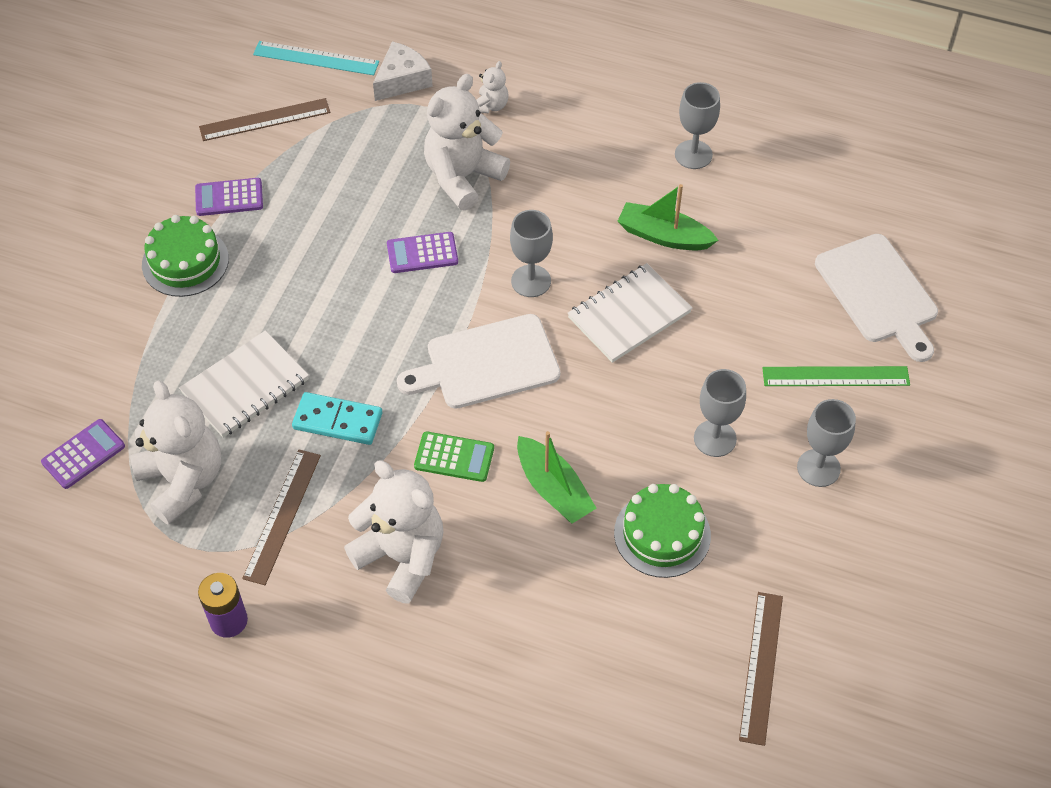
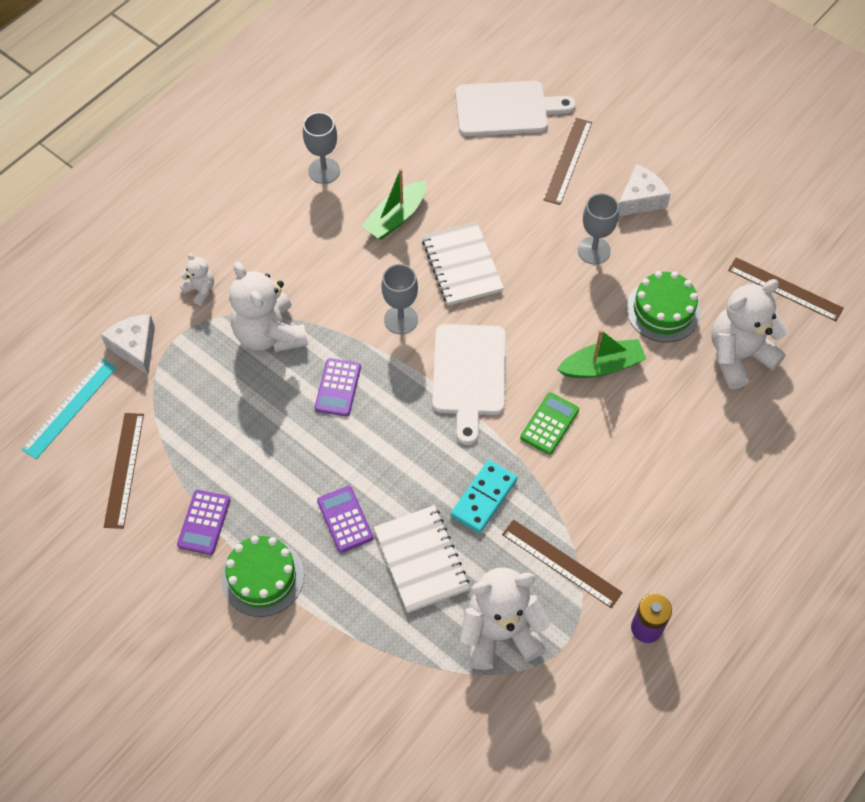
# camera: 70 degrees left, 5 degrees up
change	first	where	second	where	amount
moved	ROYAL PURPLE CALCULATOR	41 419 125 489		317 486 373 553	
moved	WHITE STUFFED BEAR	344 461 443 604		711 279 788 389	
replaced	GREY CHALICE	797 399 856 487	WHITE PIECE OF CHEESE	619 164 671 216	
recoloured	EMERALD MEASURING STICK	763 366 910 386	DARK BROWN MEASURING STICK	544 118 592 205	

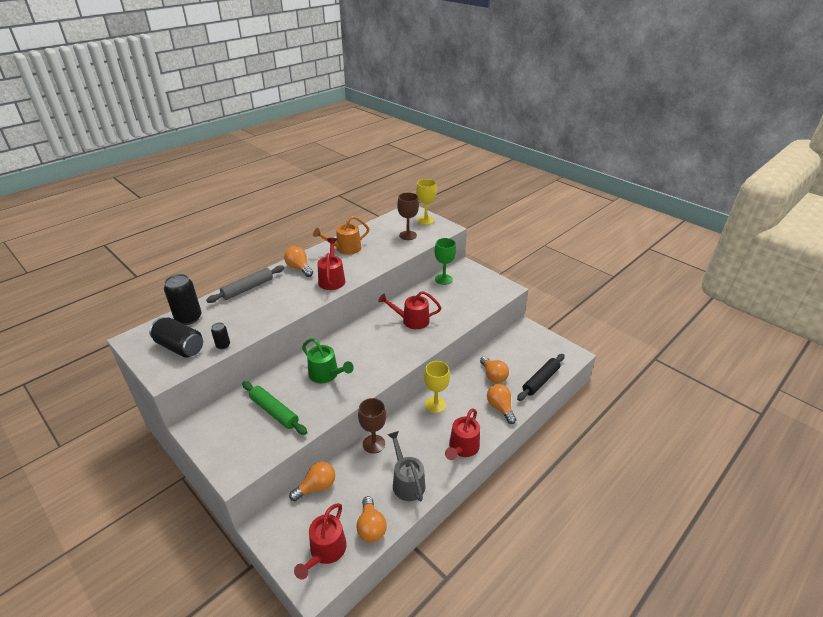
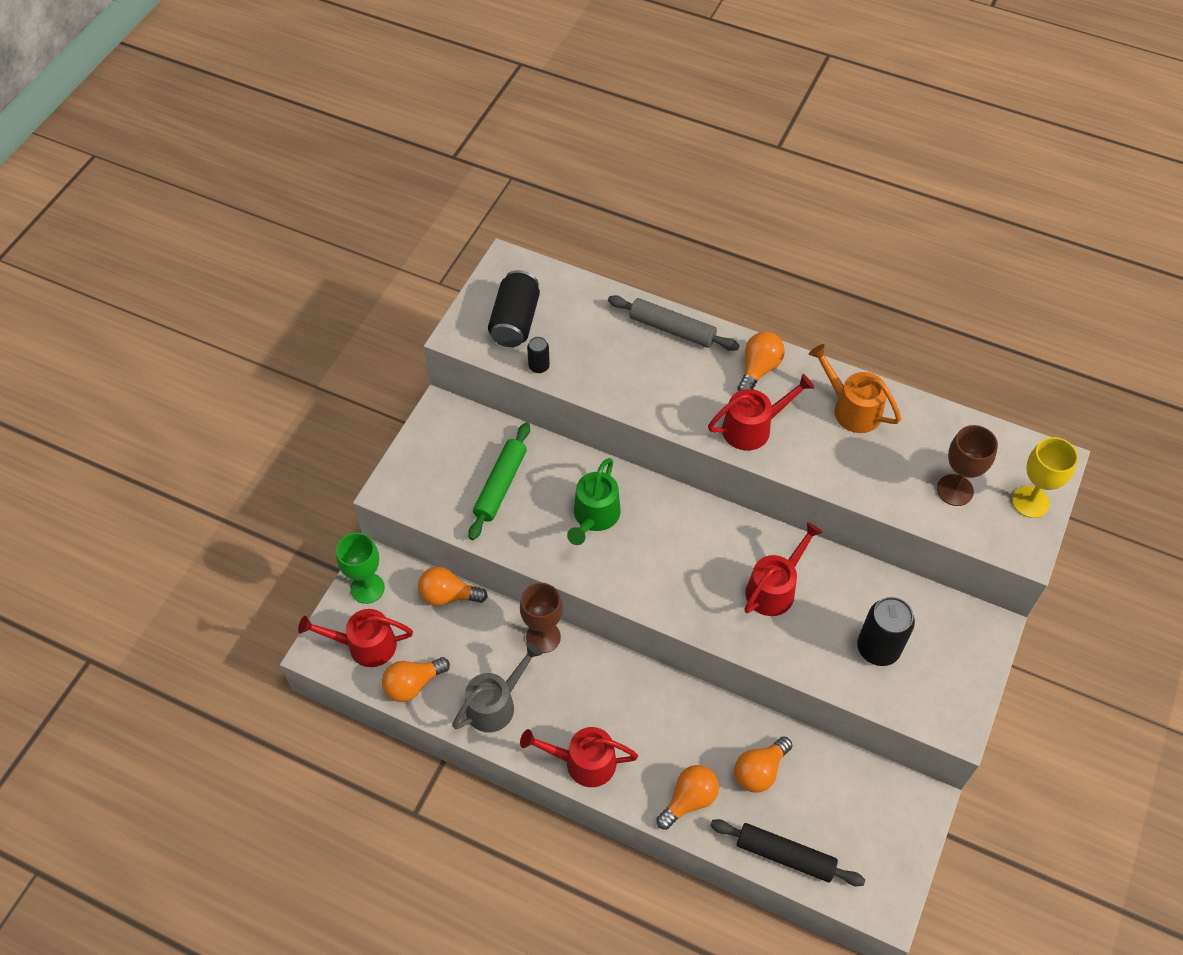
# camera: 70 degrees right, 20 degrees up
change	first	where	second	where	amount
removed	GOLDEN CHALICE	424 361 450 413			
moved	EBONY SODA CAN	164 274 202 325		857 597 915 666	
moved	EMERALD CHALICE	434 238 456 285		336 533 385 604	
turned	ORANGE-COLOURED BULB	289 462 335 501		418 567 488 606	150 degrees clockwise
turned	SCARLET WATERING CAN	378 291 441 329		744 522 823 616	60 degrees clockwise

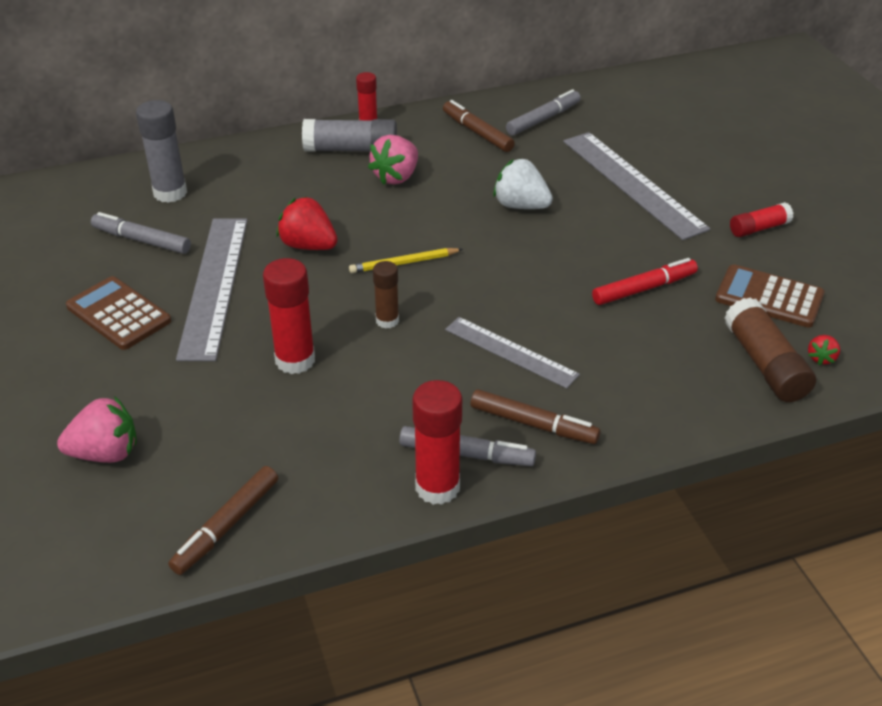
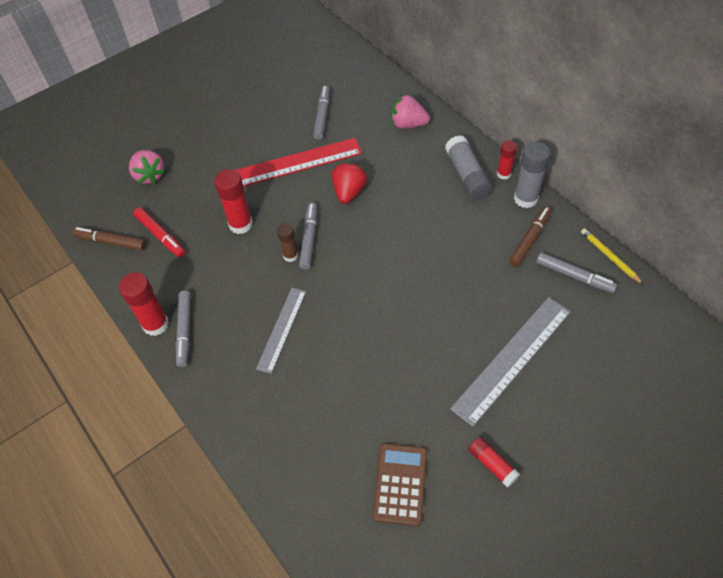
# camera: 75 degrees right, 15 degrees up
change	first	where	second	where	amount
removed	DARK BROWN CALCULATOR	66 276 171 350			
removed	DARK BROWN FELT PEN	470 389 600 444			
removed	WHITE STRAWBERRY	493 159 553 209			
removed	DARK BROWN GLUE STICK	724 297 816 402			
removed	SCARLET STRAWBERRY	808 335 840 365			
added			GREY FELT PEN	299 203 317 270	
moved	GREY GLUE STICK	136 100 187 203		514 142 551 208	
moved	GOLDEN WOODEN PENCIL	349 248 463 273		581 228 644 285	
moved	ROSE-PINK STRAWBERRY	368 135 418 185		391 94 430 128	
moved	SCARLET FELT PEN	592 258 698 305		133 207 185 257	
recoloured	GREY MEASURING STICK	176 219 248 361	SCARLET MEASURING STICK	235 138 362 186	

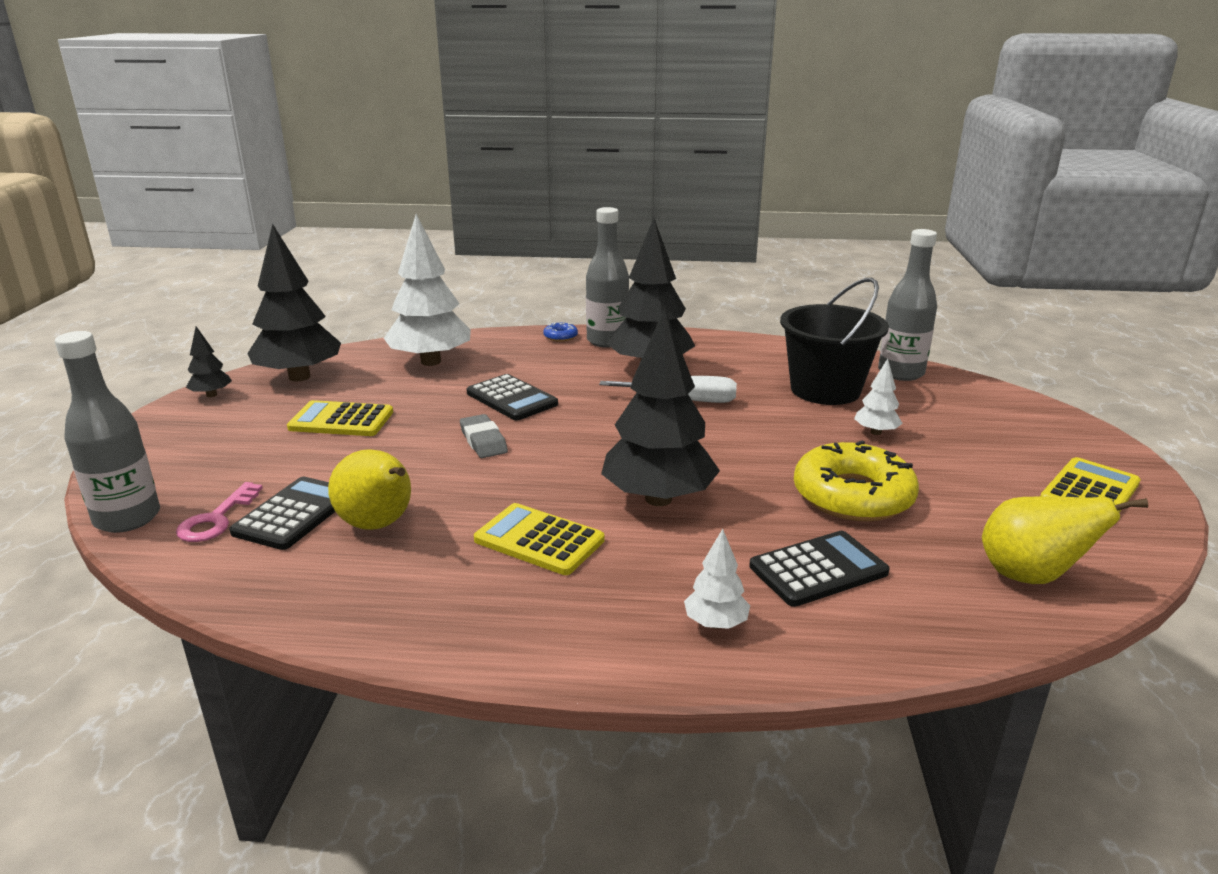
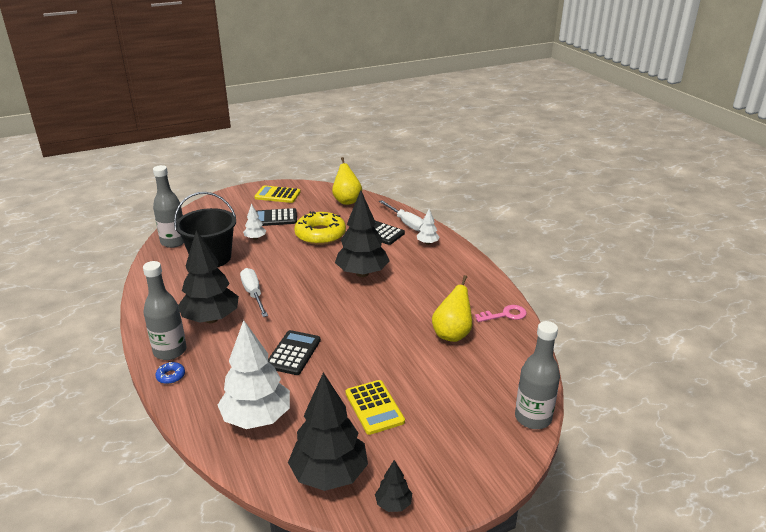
# camera: 120 degrees left, 5 degrees up
change	first	where	second	where	amount
removed	GREY GUM ERASER	460 414 508 458			
removed	GOLDEN CALCULATOR	474 503 604 575			
added			WHITE FLAT SCREWDRIVER	379 200 423 231	
moved	ROSE-PINK LATCHKEY	176 482 263 542		475 305 527 322	
moved	EBONY CALCULATOR	229 477 335 550		256 208 297 226	

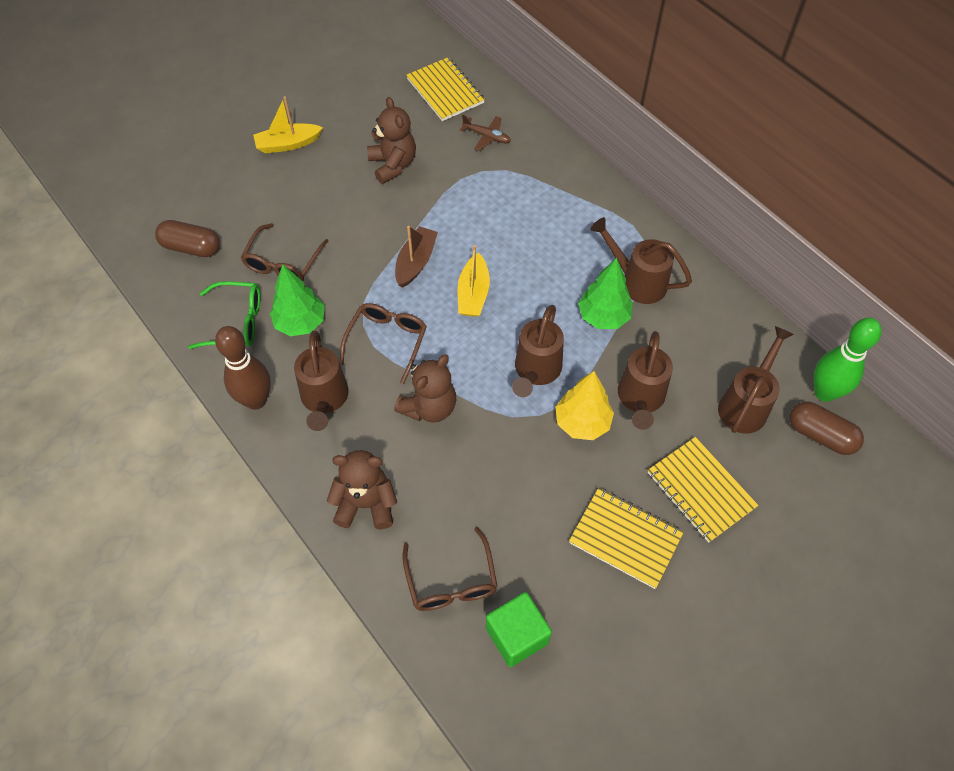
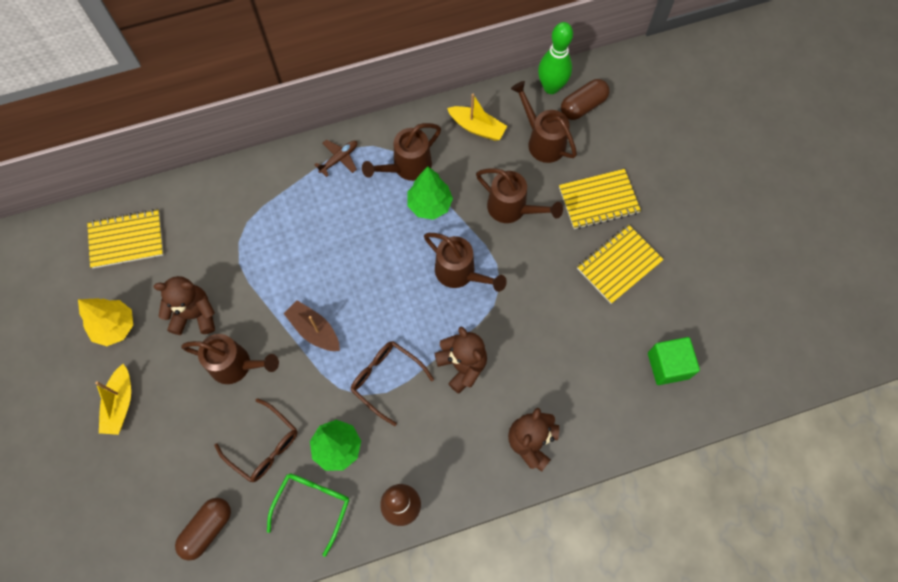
# camera: 70 degrees left, 10 degrees up
change	first	where	second	where	amount
removed	DARK BROWN GLASSES	402 527 498 611			
moved	DARK BROWN WATERING CAN	294 331 349 431		181 334 279 384	
moved	GOLDEN BOAT	458 245 490 317		447 94 507 141	
moved	DARK BROWN TOY PLANE	460 115 511 151		314 140 358 177	
moved	GOLDEN TOY TREE	555 371 614 440		78 298 133 346	

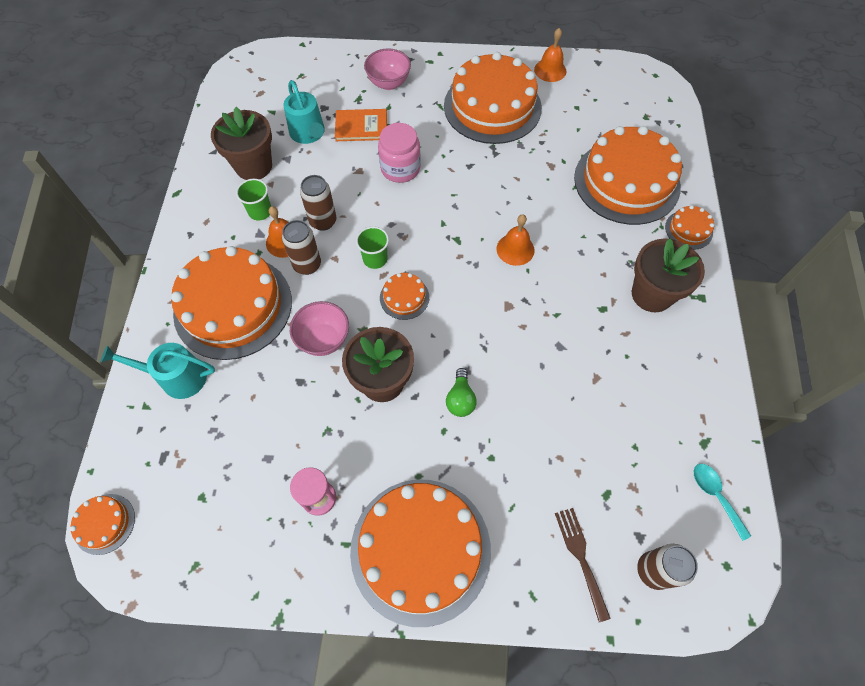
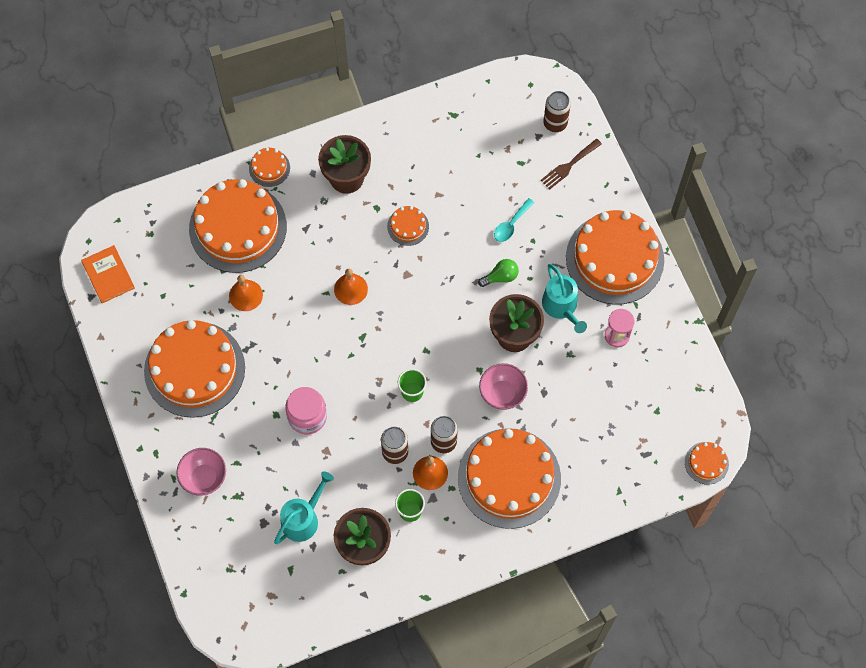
# camera: 115 degrees left, 5 degrees up
change	first	where	second	where	amount
moved	AQUA WATERING CAN	101 343 215 399		542 264 587 333	
moved	ORANGE-COLOURED HARDBACK	335 109 387 141		81 245 135 303	
moved	ORANGE-COLOURED GATEAU	380 273 429 320		387 206 429 246	
moved	ORANGE-COLOURED BELL	534 28 566 82		229 275 263 311	
moved	AQUA TEASPOON	694 464 751 541		494 198 534 242	

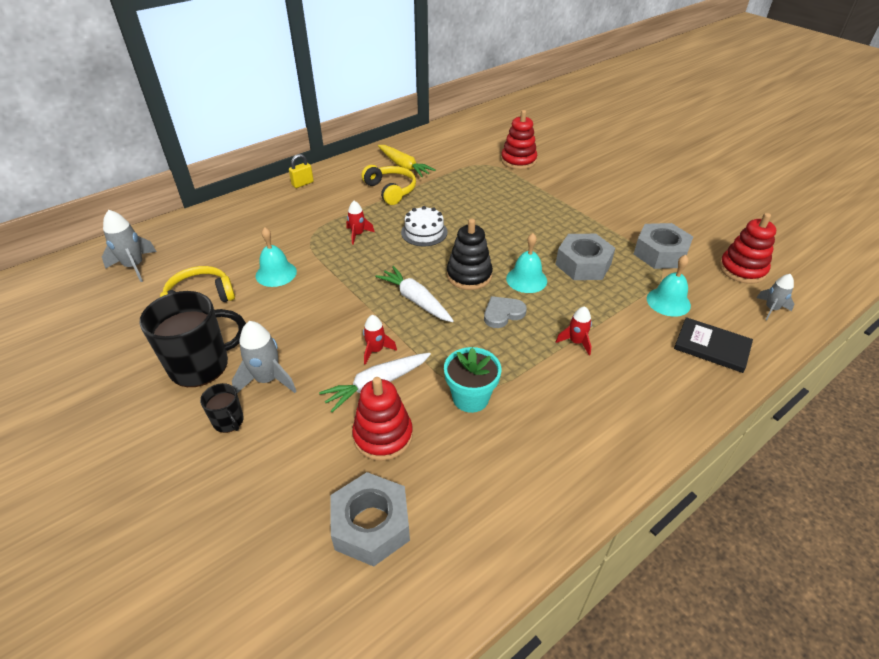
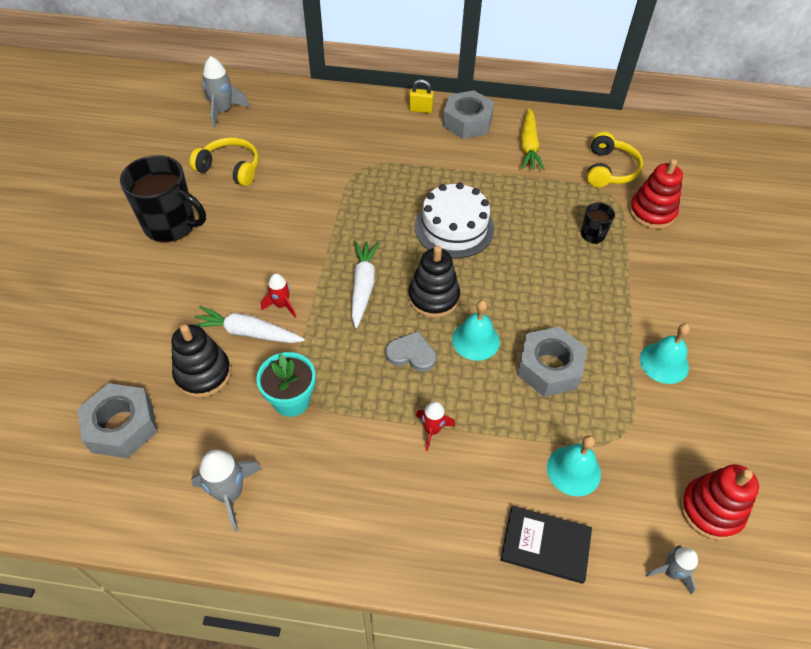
# camera: 45 degrees right, 10 degrees up
change	first	where	second	where	amount
removed	SCARLET TOY ROCKET	346 201 374 245			
moved	EBONY COFFEE MUG	200 383 244 433		581 202 615 244	
moved	GREY TOY ROCKET	232 321 296 393		191 450 262 532	
moved	AQUA BELL	255 227 297 287		640 323 690 384	
moved	GOLDEN HEADPHONES	361 165 416 205		587 132 643 188	
moved	GREY HEXAGON NUT	634 223 693 269		443 91 494 139	
recoloured	SCARLET STACKING TOY	352 377 413 461	EBONY STACKING TOY	171 325 231 398	
turned	EBONY HARDBACK	674 317 753 373		501 506 592 584	60 degrees counterclockwise
resized	WHITE GATEAU	401 206 448 246		415 182 494 258	x1.51

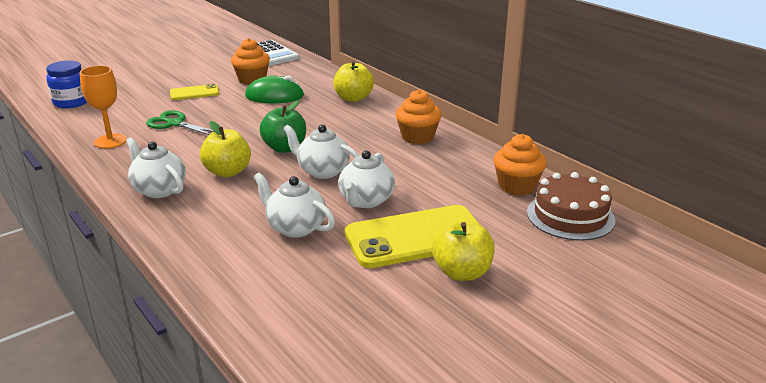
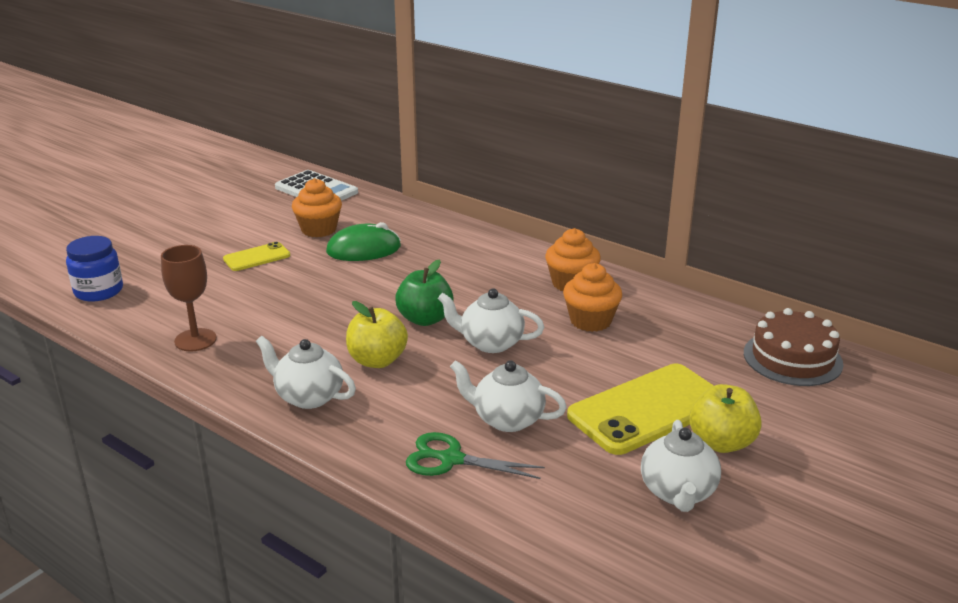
# camera: 15 degrees left, 0 degrees up
change	first	where	second	where	amount
removed	GOLDEN APPLE FRUIT	333 61 374 102			
moved	EMERALD SCISSORS	146 110 213 135		406 432 545 479	
moved	WHITE TEAPOT	338 150 395 208		641 420 721 512	
moved	ORANGE-COLOURED MUFFIN	493 134 547 196		563 263 622 332	
recoloured	ORANGE-COLOURED CHALICE	80 65 127 149	DARK BROWN CHALICE	161 245 217 352	

